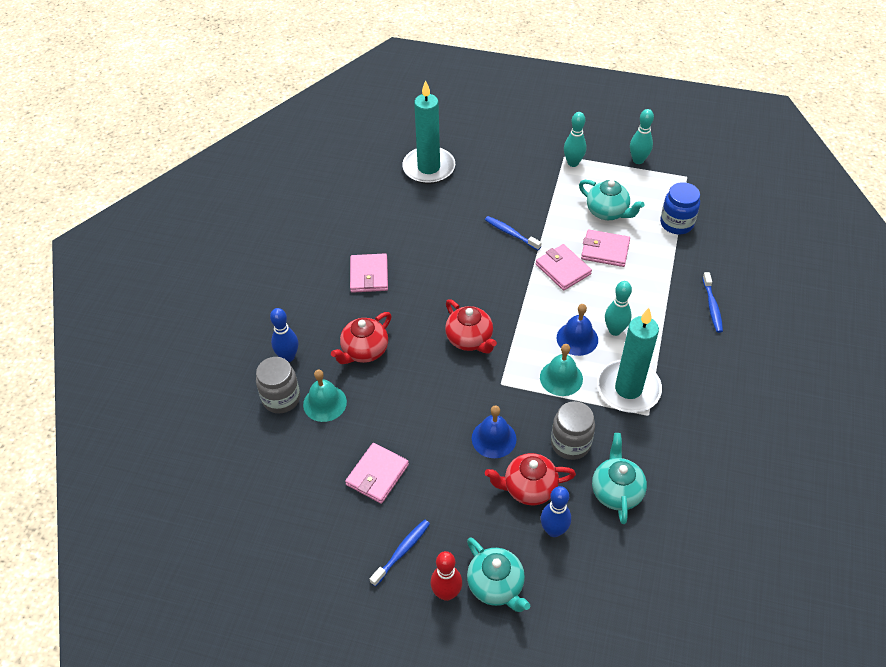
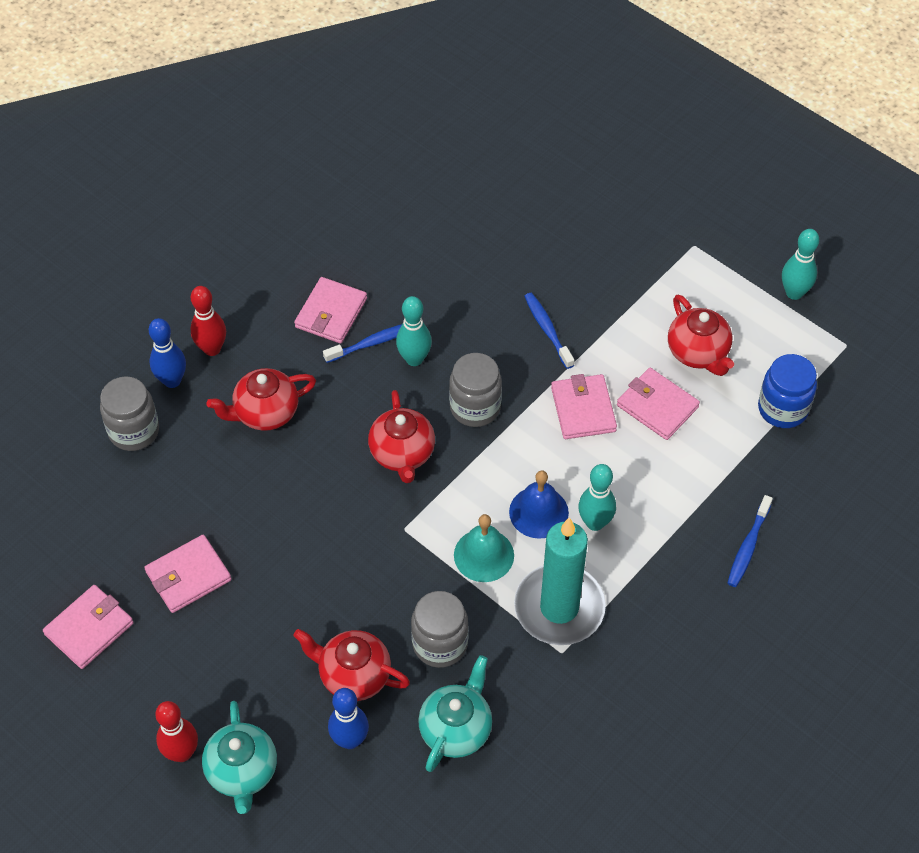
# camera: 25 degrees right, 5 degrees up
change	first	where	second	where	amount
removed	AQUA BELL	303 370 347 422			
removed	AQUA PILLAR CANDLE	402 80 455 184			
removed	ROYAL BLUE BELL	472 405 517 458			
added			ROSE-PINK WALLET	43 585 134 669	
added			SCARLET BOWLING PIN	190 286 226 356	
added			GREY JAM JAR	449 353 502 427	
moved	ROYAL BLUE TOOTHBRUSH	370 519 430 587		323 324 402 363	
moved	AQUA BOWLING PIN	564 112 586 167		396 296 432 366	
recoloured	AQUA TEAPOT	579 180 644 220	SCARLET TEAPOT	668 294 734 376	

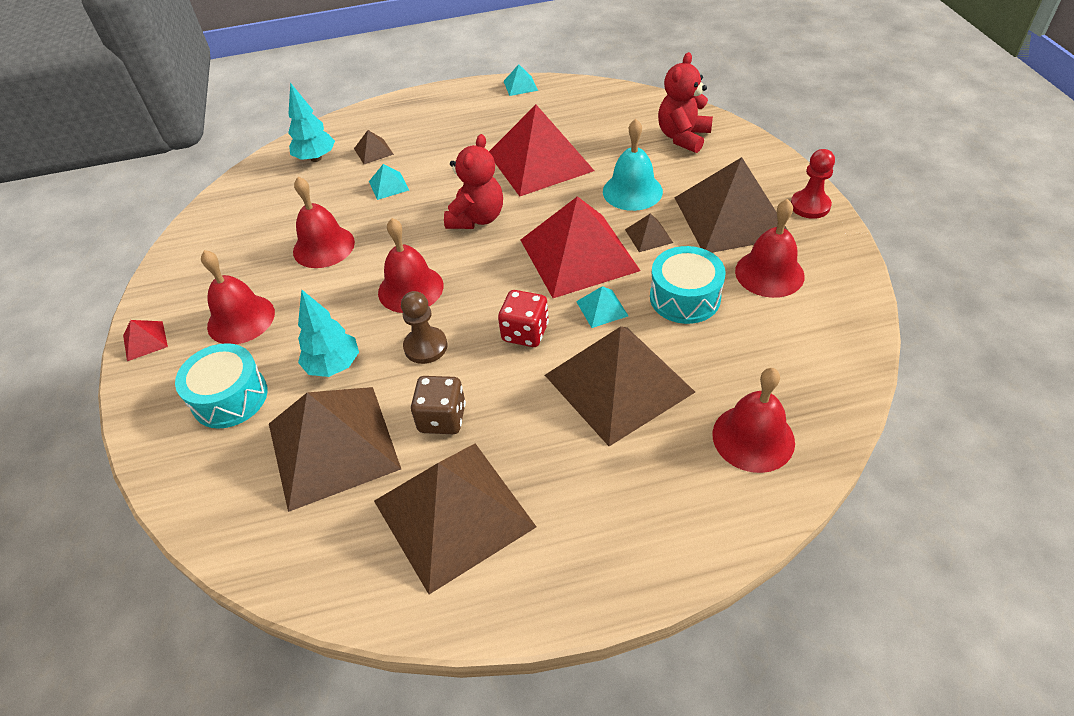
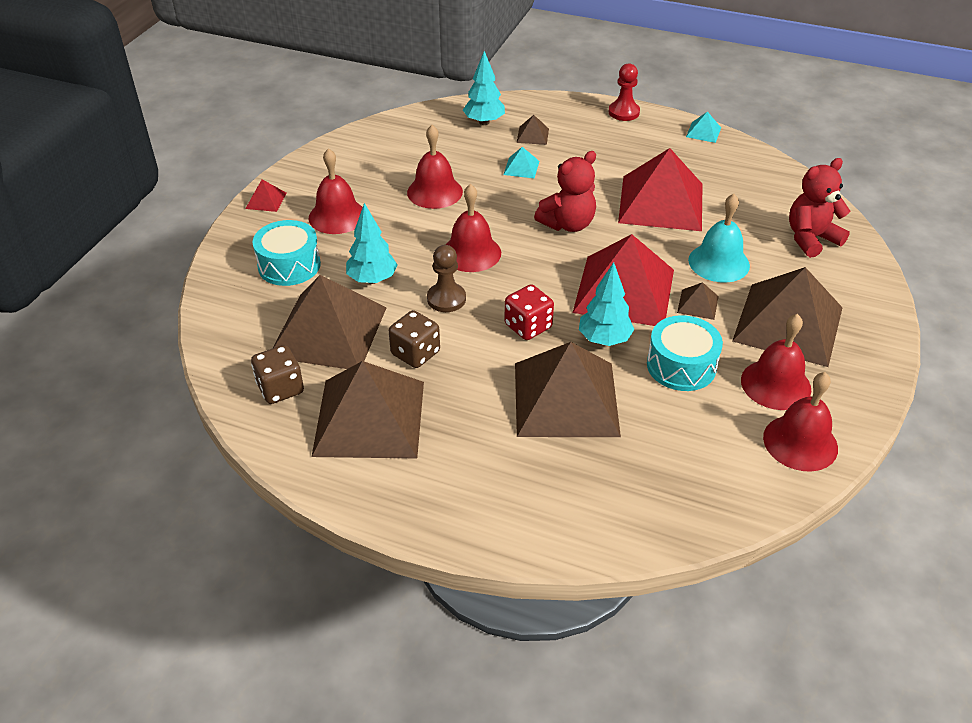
# camera: 30 degrees right, 5 degrees down
change	first	where	second	where	amount
added			DARK BROWN GAME DIE	251 345 304 404	
moved	SCARLET BELL	712 368 795 473		763 372 838 471	
moved	SCARLET PAWN	791 149 835 219		608 63 640 121	
replaced	AQUA SOLID PYRAMID	576 286 628 328	AQUA TOY TREE	579 262 635 346	

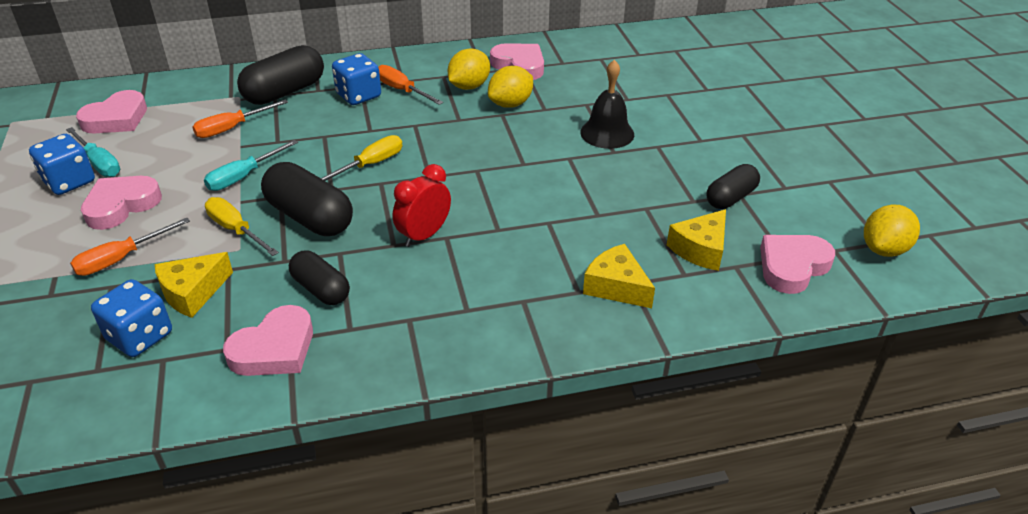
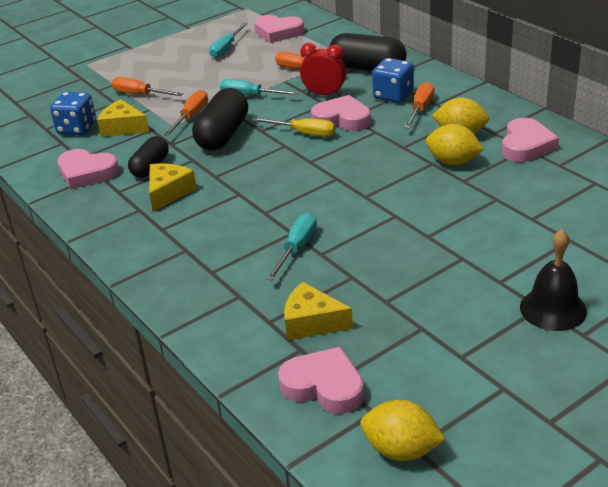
# camera: 70 degrees right, 5 degrees down
change	first	where	second	where	amount
removed	ROYAL BLUE GAME DIE	29 134 95 195			
removed	EBONY PILL	706 164 760 209			
added			AQUA FLAT SCREWDRIVER	267 213 317 281	
moved	ROSE-PINK HEART SHAPE	81 176 162 230		311 95 371 131	
moved	SCARLET ALARM CLOCK	393 164 451 247		300 43 347 96	
moved	EBONY BELL	580 60 634 149		520 229 587 331	
moved	GOLDEN PIECE OF CHEESE	583 244 655 308		149 163 197 212	
recoloured	GOLDEN FLAT SCREWDRIVER	205 197 279 256	ORANGE-COLOURED FLAT SCREWDRIVER	164 90 208 136	

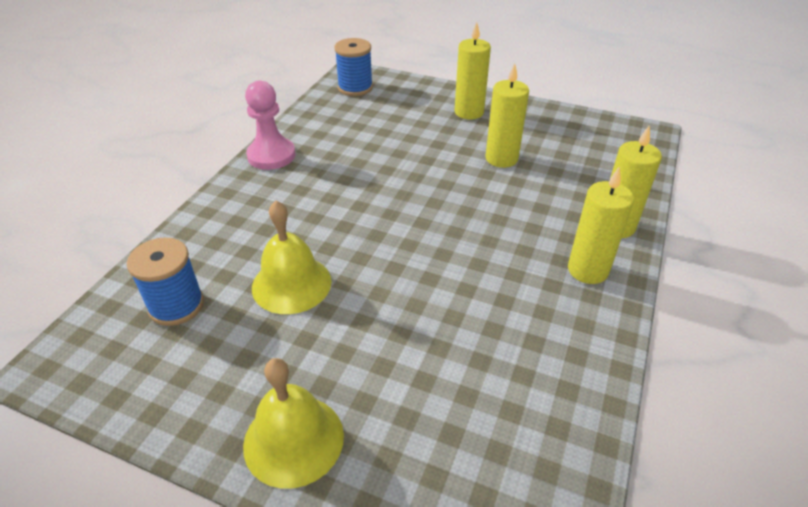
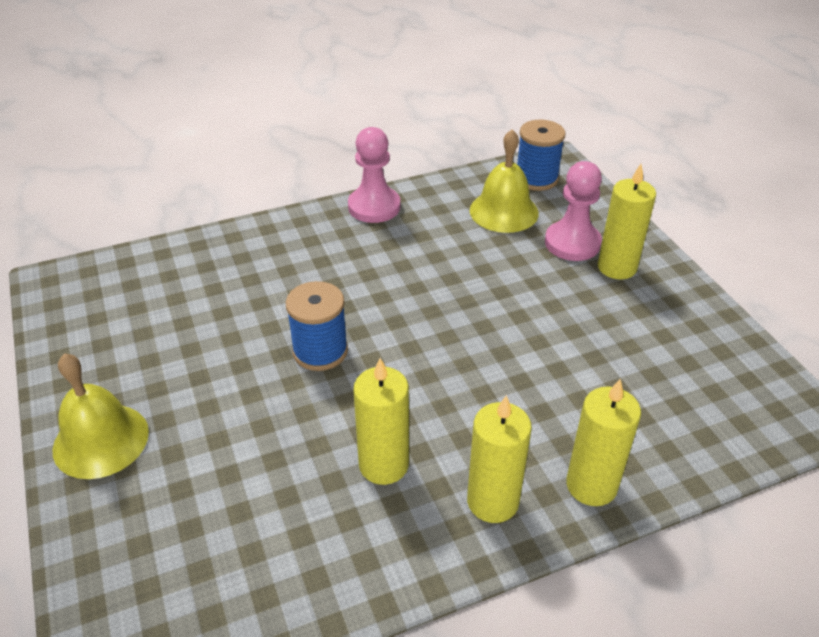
# camera: 45 degrees right, 0 degrees up
change	first	where	second	where	amount
added			ROSE-PINK PAWN	545 161 602 261	
moved	ROYAL BLUE REEL OF THREAD	127 237 204 326		286 281 348 371	
moved	GOLDEN BELL	252 201 331 314		470 129 539 233	
moved	GOLDEN PILLAR CANDLE	486 63 529 168		353 358 409 485	

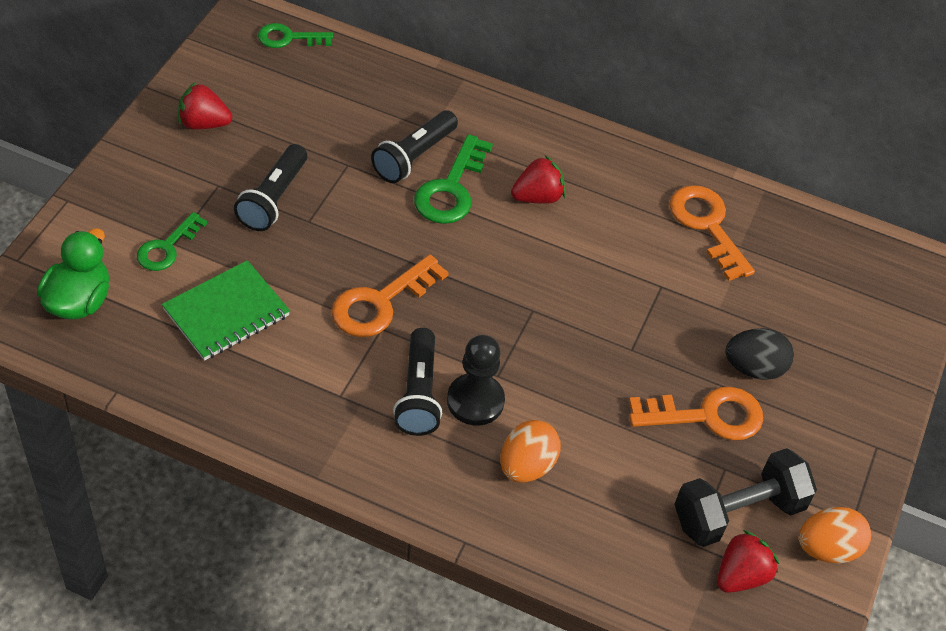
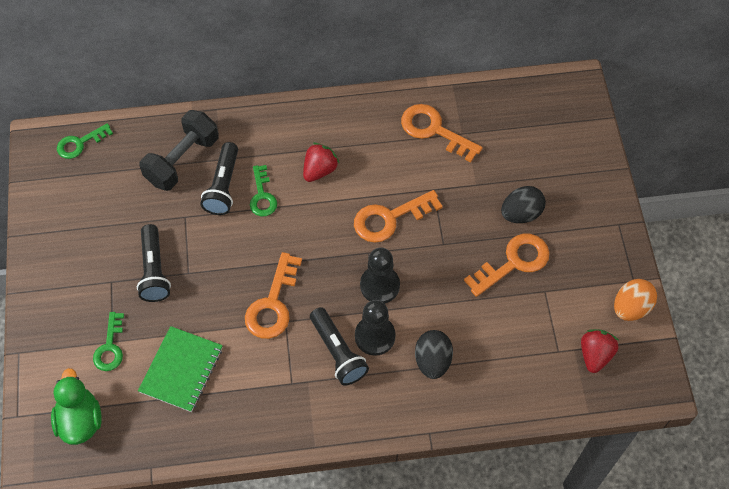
# camera: 25 degrees left, 10 degrees up
change	first	where	second	where	amount
removed	SCARLET STRAWBERRY	178 82 232 130			
added			ORANGE-COLOURED LATCHKEY	354 190 443 243	
added			EBONY PAWN	360 248 400 303	
moved	EBONY DUMBBELL	674 448 817 547		140 110 219 191	
recoloured	ORANGE-COLOURED EGG SHAPE	501 420 561 483	EBONY EGG SHAPE	415 330 453 379	
resized	EMERALD LATCHKEY	414 134 493 224		250 165 277 216	x0.65

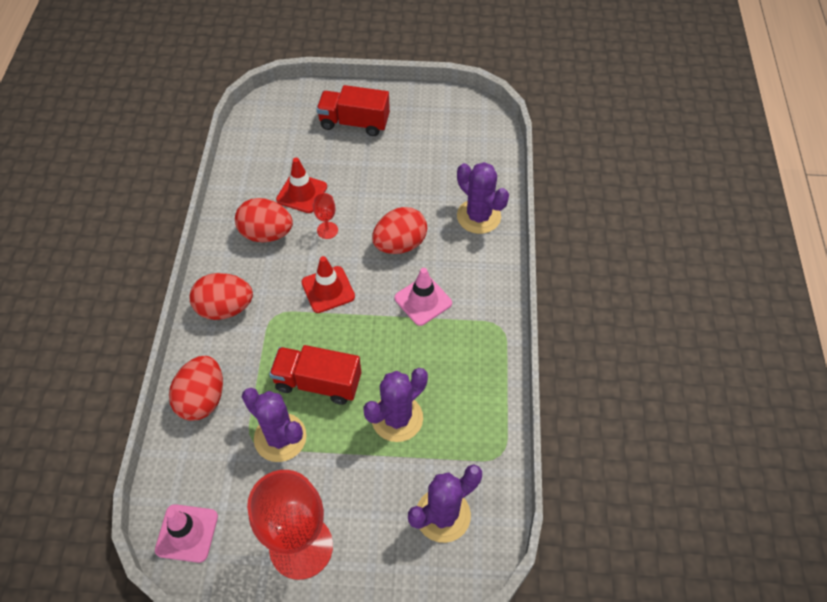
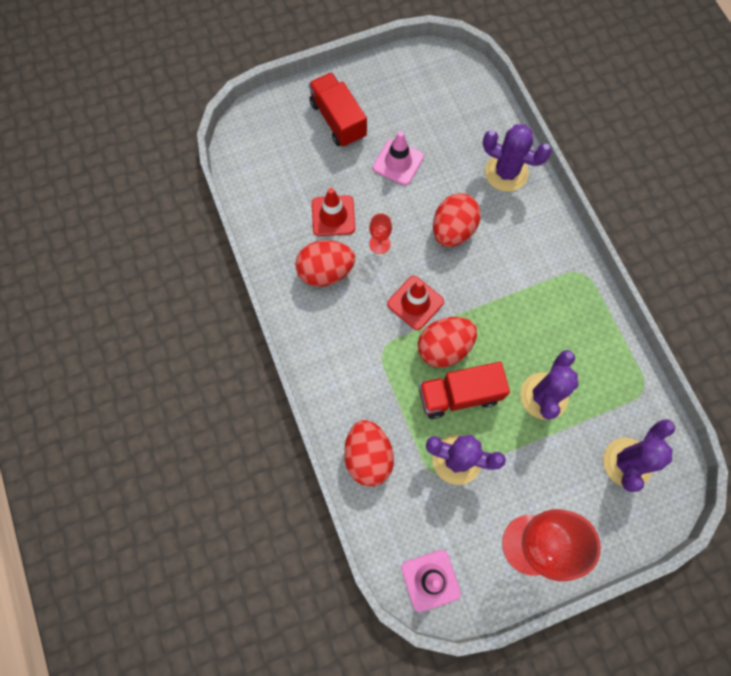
# camera: 25 degrees left, 15 degrees up
change	first	where	second	where	amount
moved	SCARLET EGG SHAPE	189 273 253 320		418 317 477 368	
moved	ROSE-PINK SAFETY CONE	394 268 452 326		373 131 424 185	
turned	SCARLET LORRY	316 85 390 136		308 72 367 147	75 degrees clockwise

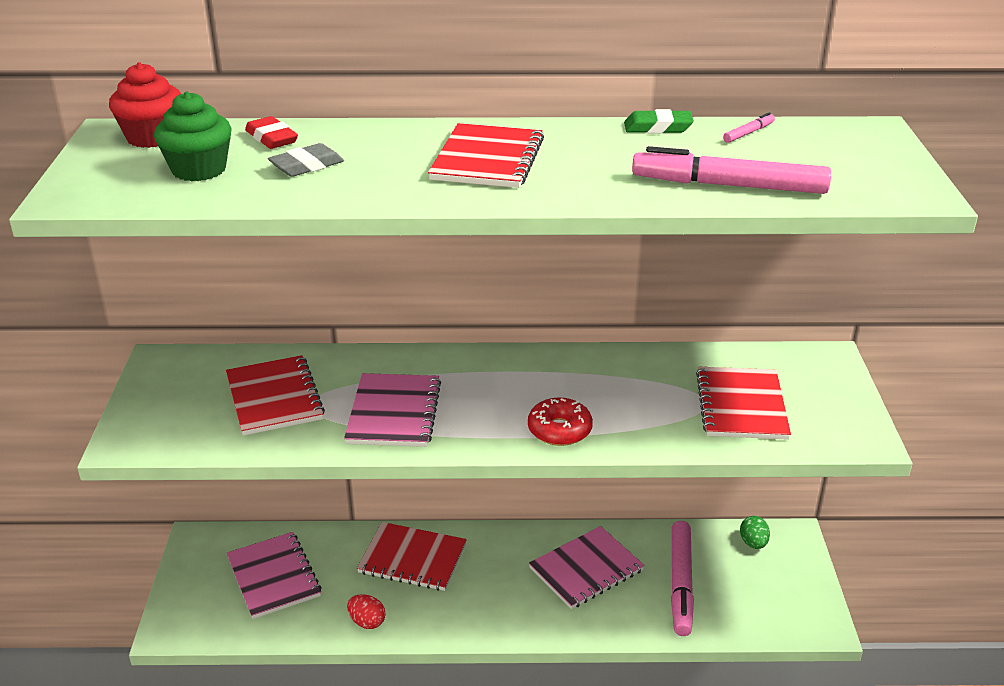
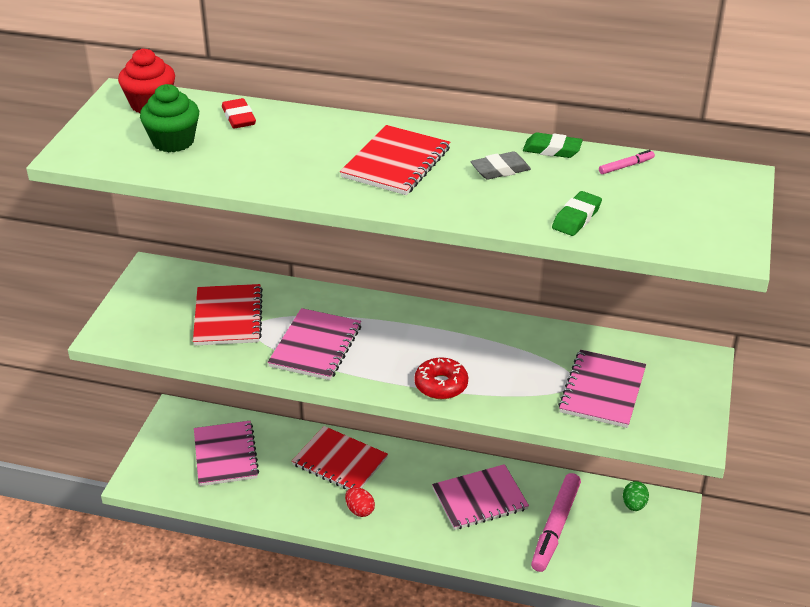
# camera: 15 degrees right, 5 degrees up
change	first	where	second	where	amount
moved	GREY GUM ERASER	268 143 344 177		470 151 531 179	
moved	SCARLET EGG SHAPE	347 594 385 629		345 487 375 517	
replaced	ROSE-PINK FELT PEN	632 146 831 194	EMERALD GUM ERASER	552 191 602 236	
recoloured	SCARLET NOTEBOOK	696 367 791 440	ROSE-PINK NOTEBOOK	558 350 646 428	

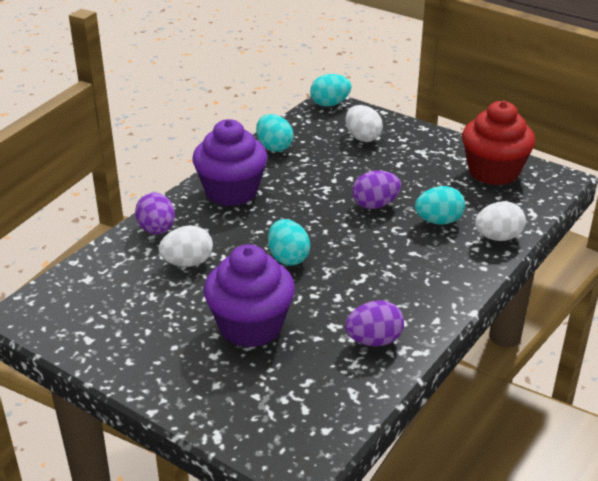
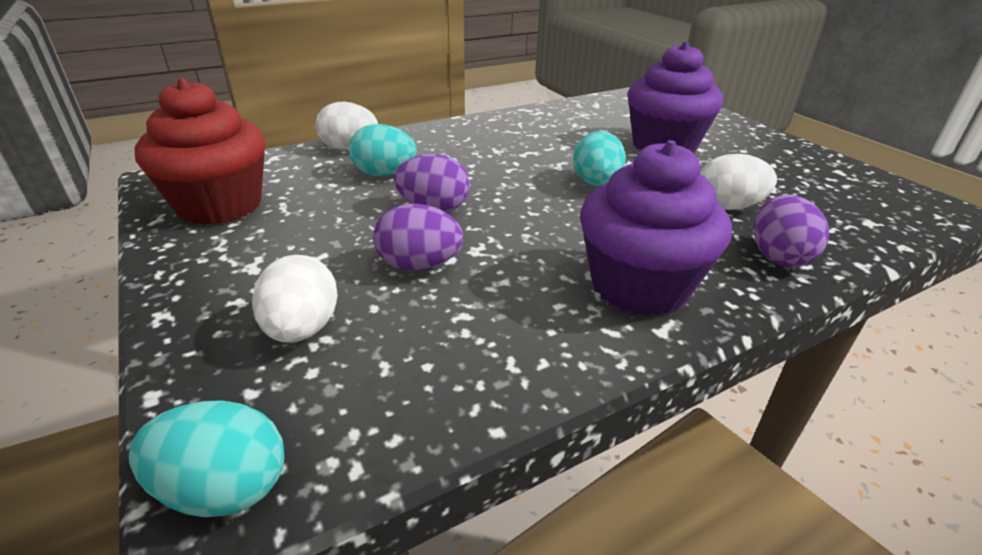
# camera: 155 degrees left, 0 degrees up
change	first	where	second	where	amount
removed	AQUA EGG SHAPE	256 114 293 152			
moved	ROYAL PURPLE EGG SHAPE	345 300 404 346		373 204 463 271	

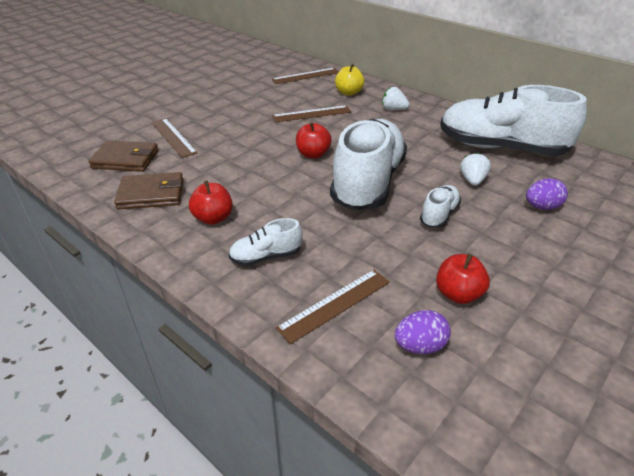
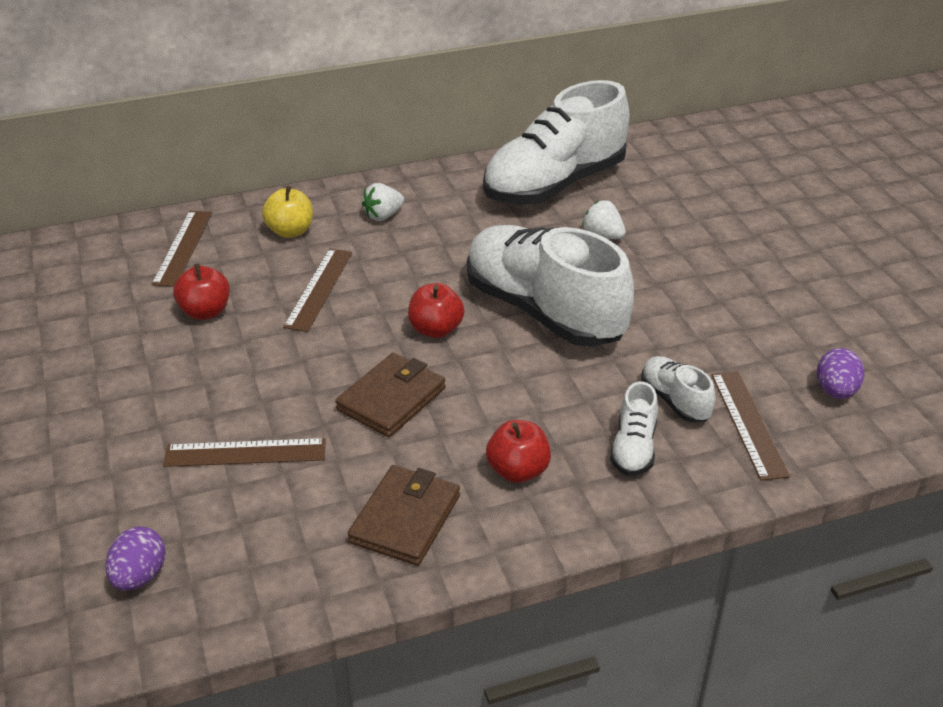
# camera: 60 degrees left, 0 degrees up
change	first	where	second	where	amount
moved	DARK BROWN WALLET	88 140 159 172		335 353 446 437	
moved	WHITE SNEAKER	420 185 461 228		641 356 715 423	
moved	SCARLET APPLE FRUIT	436 253 490 304		173 264 230 320	
moved	ROYAL PURPLE EGG SHAPE	526 178 568 210		105 527 166 591	

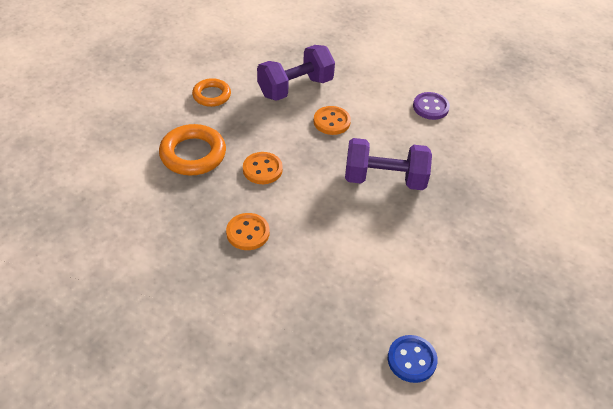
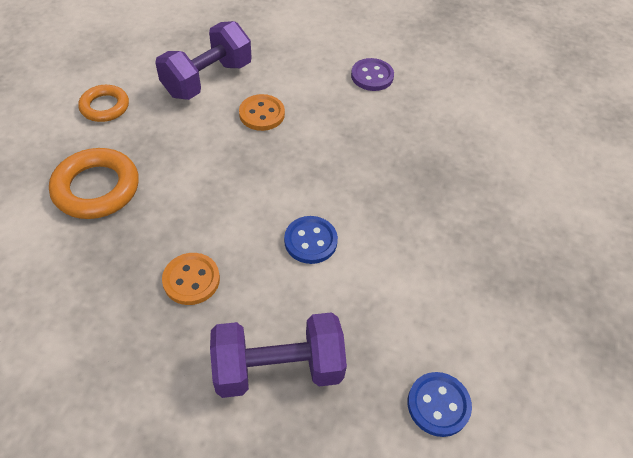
# camera: 15 degrees left, 5 degrees up
change	first	where	second	where	amount
removed	ORANGE-COLOURED SHIRT BUTTON	243 152 283 184			
added			ROYAL BLUE SHIRT BUTTON	284 216 338 264	
moved	ROYAL PURPLE DUMBBELL	345 138 432 190		210 312 347 398	

